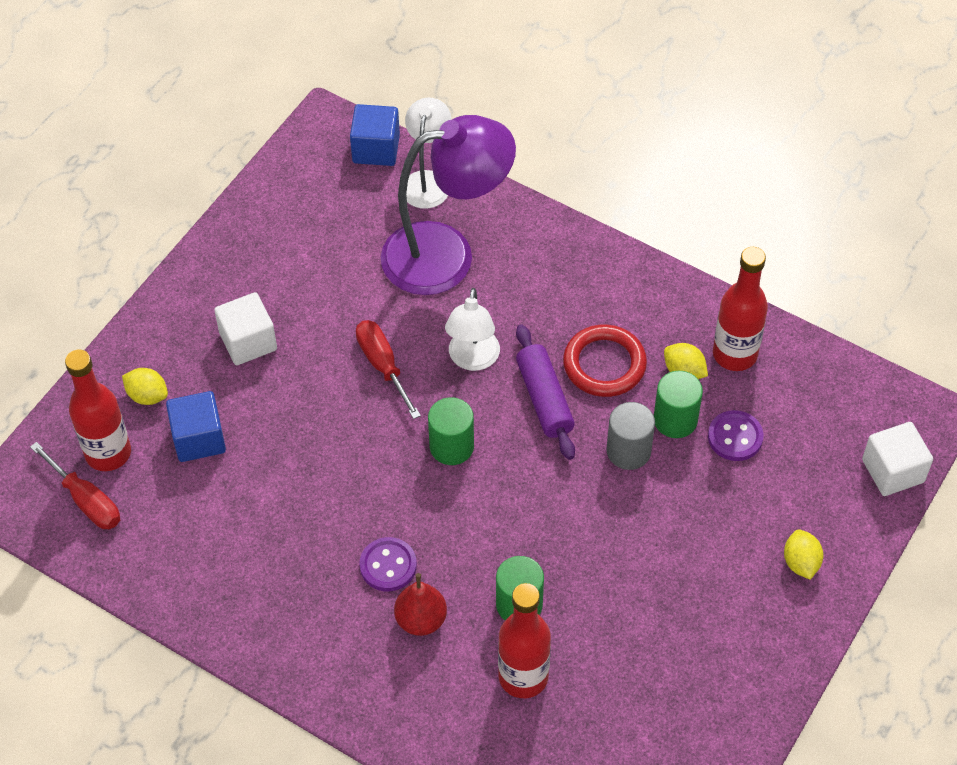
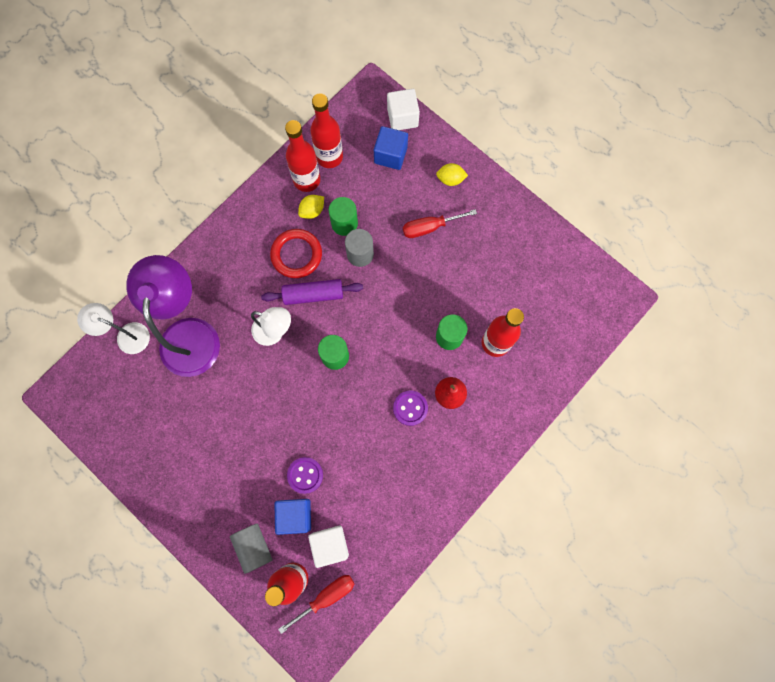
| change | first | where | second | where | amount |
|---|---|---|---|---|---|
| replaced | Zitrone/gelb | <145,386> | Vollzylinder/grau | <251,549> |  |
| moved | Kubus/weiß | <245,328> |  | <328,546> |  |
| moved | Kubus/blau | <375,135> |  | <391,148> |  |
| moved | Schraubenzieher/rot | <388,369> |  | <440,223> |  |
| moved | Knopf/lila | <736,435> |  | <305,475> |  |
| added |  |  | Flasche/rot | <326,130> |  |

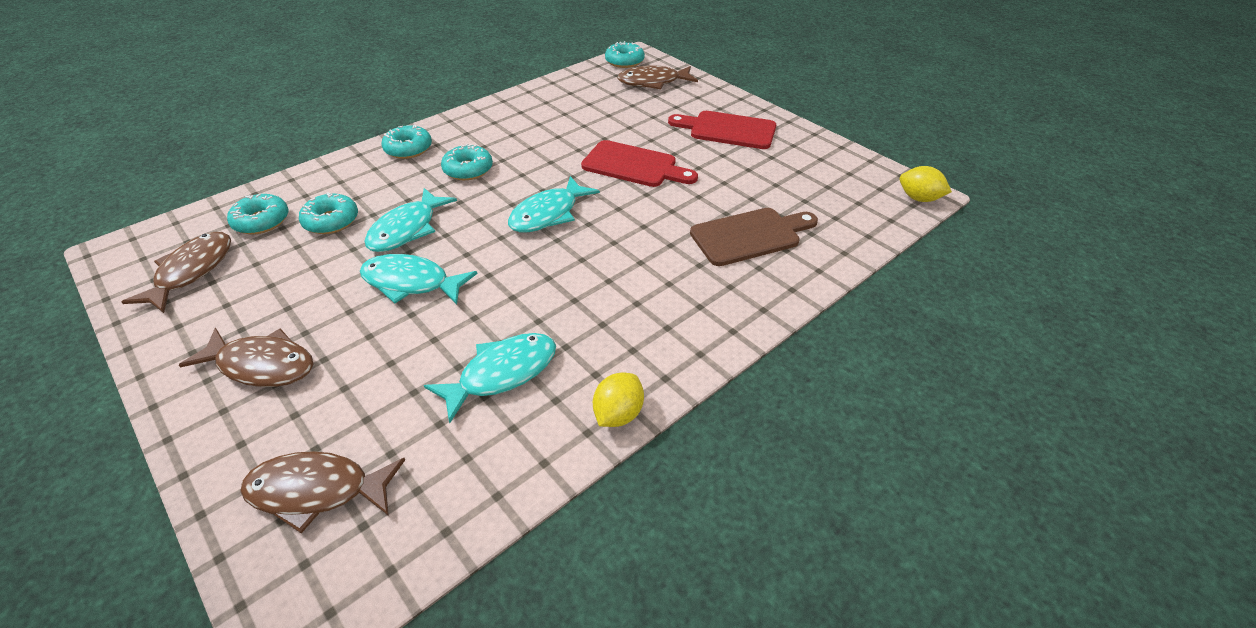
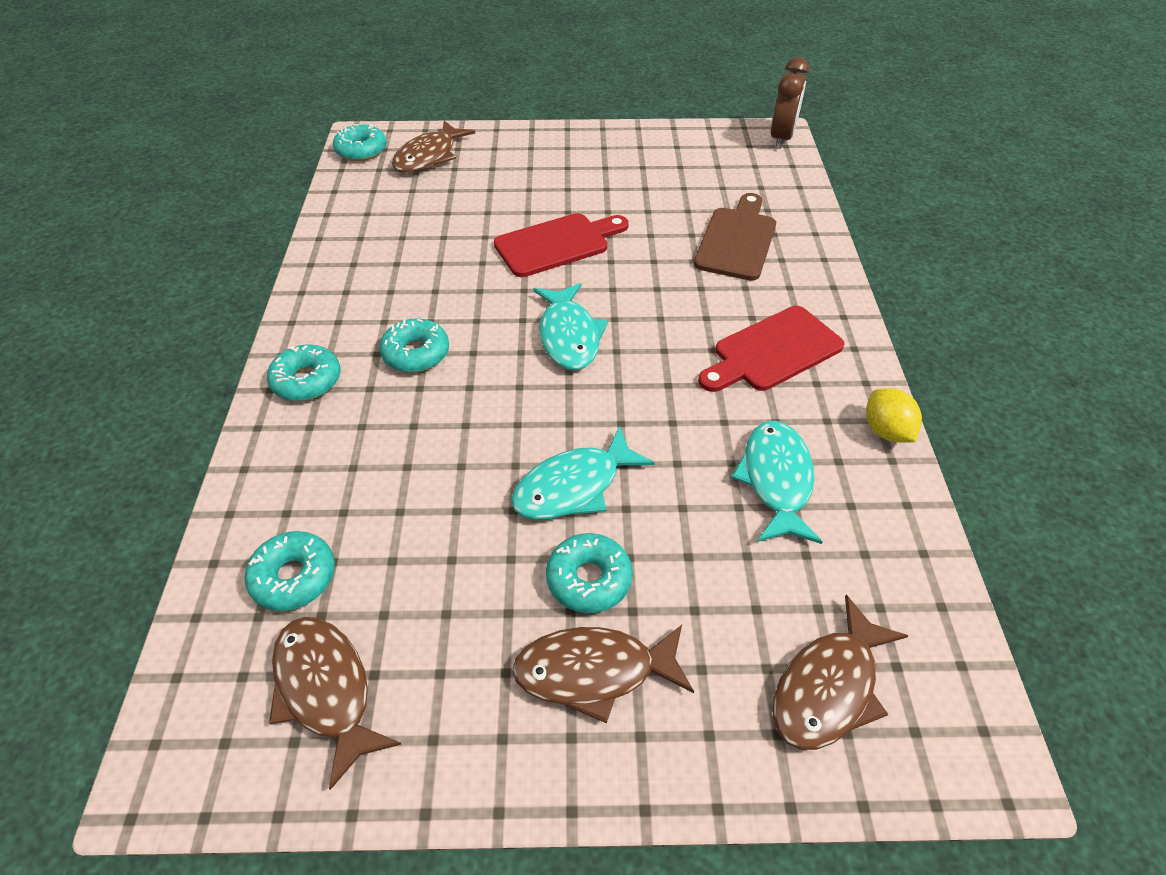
| change | first | where | second | where | amount |
|---|---|---|---|---|---|
| turned | Fisch/braun | <246,357> |  | <603,674> | 150 degrees counterclockwise |
| moved | Donut/türkis | <328,213> |  | <589,573> |  |
| removed | Fisch/türkis | <411,220> |  |  |  |
| moved | Schneidebrett/rot | <722,130> |  | <771,349> |  |
| replaced | Zitrone/gelb | <926,184> | Wecker/braun | <790,103> |  |

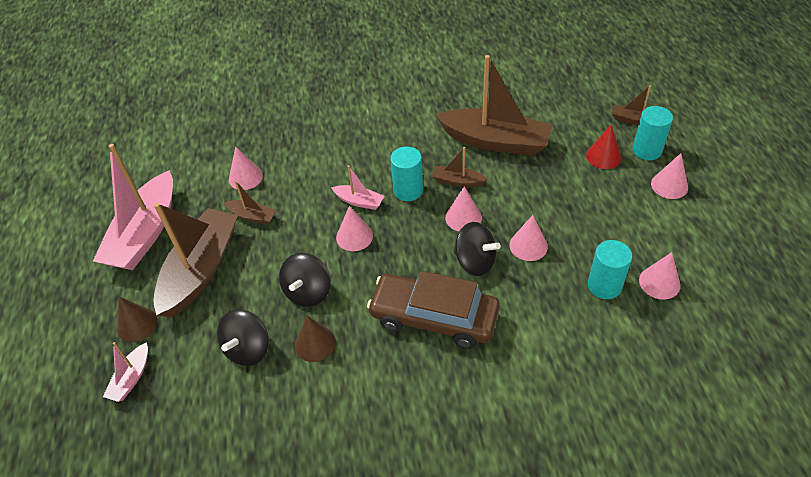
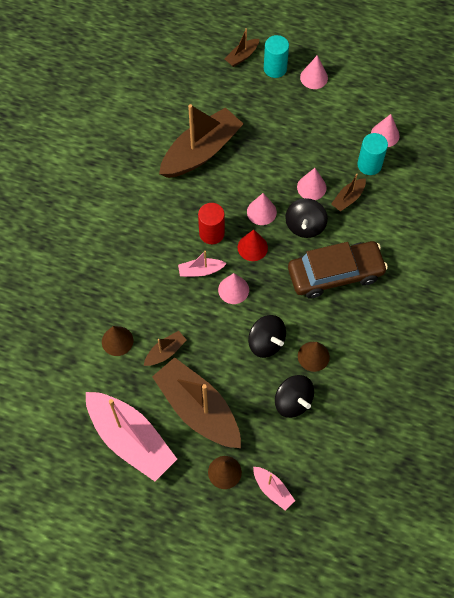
| change | first | where | second | where | amount |
|---|---|---|---|---|---|
| recoloured | Kegel/rosa | <246,168> | Kegel/braun | <117,341> |  |
| turned | Boot/rosa | <357,187> |  | <202,264> | 150 degrees counterclockwise |
| turned | Auto/braun | <433,310> |  | <338,269> | 150 degrees counterclockwise |
| recoloured | Vollzylinder/türkis | <406,174> | Vollzylinder/rot | <211,223> |  |
| moved | Boot/braun | <459,167> |  | <348,192> |  |
| turned | Kreisel/schwarz | <477,249> |  | <306,218> | 135 degrees clockwise |
| moved | Kegel/rot | <604,146> |  | <253,245> |  |

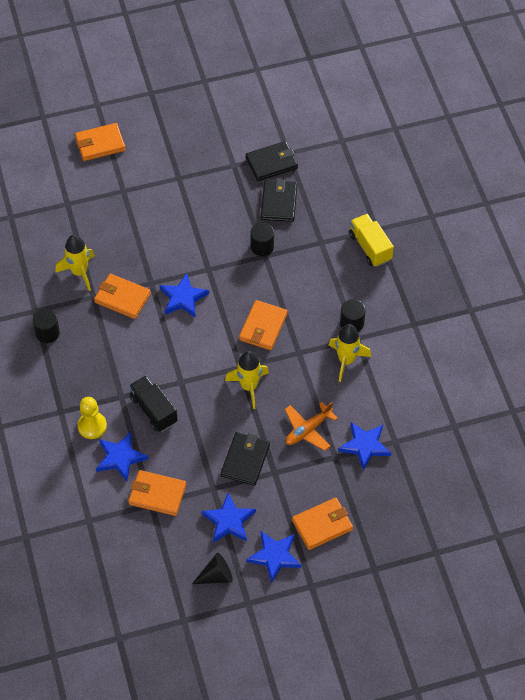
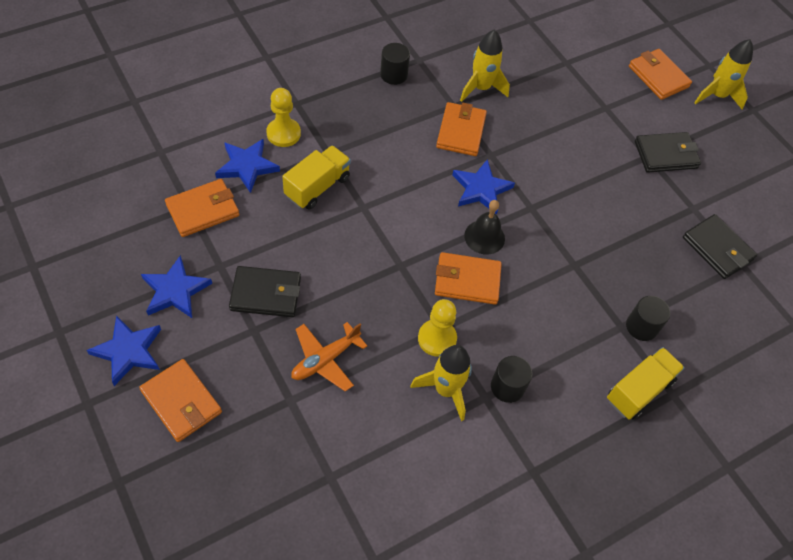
| change | first | where | second | where | amount |
|---|---|---|---|---|---|
| turned | Geldbörse/orange | <157,493> |  | <202,208> | 60 degrees clockwise |
| recoloured | Lastwagen/schwarz | <153,403> | Lastwagen/gelb | <316,177> |  |
| removed | Kegel/schwarz | <212,568> |  |  |  |
| moved | Rakete/gelb | <247,380> |  | <723,74> |  |
| moved | Vollzylinder/schwarz | <262,239> |  | <648,318> |  |
| moved | Geldbörse/schwarz | <279,200> |  | <668,152> |  |
| turned | Flugzeug/orange | <311,426> |  | <329,356> | 75 degrees counterclockwise |
| removed | Stern/blau | <364,446> |  |  |  |
| added |  |  | Bauer/gelb | <437,328> |  |
| added |  |  | Glocke/schwarz | <484,227> |  |

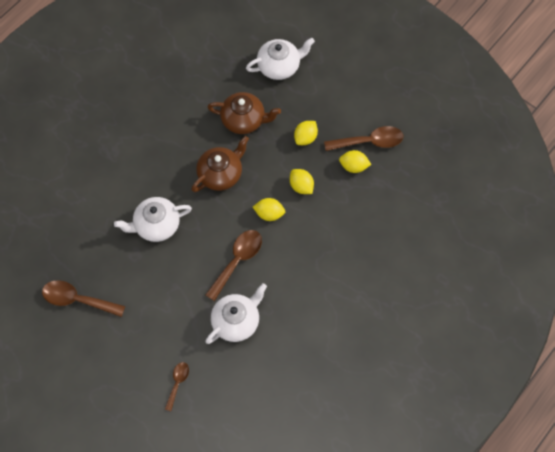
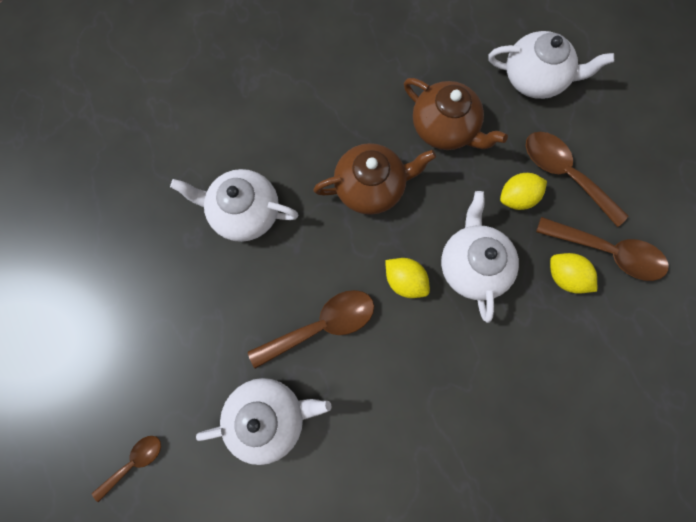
| change | first | where | second | where | amount |
|---|---|---|---|---|---|
| moved | Löffel/braun | <83,298> |  | <577,179> |  |
| replaced | Zitrone/gelb | <302,181> | Teekanne/weiß | <480,257> |  |

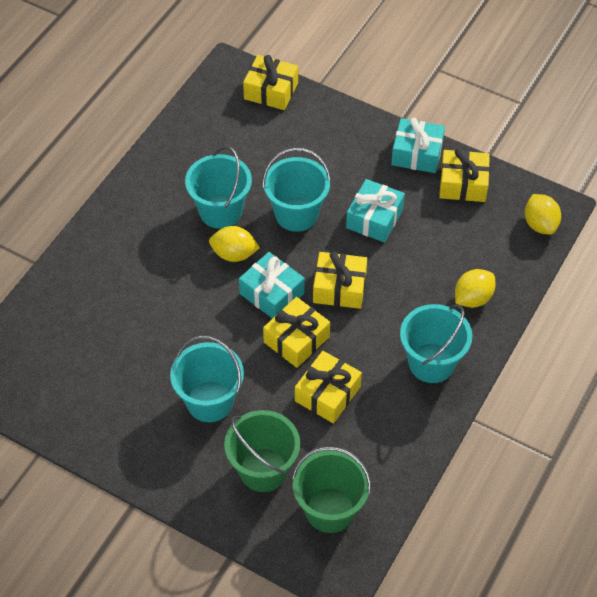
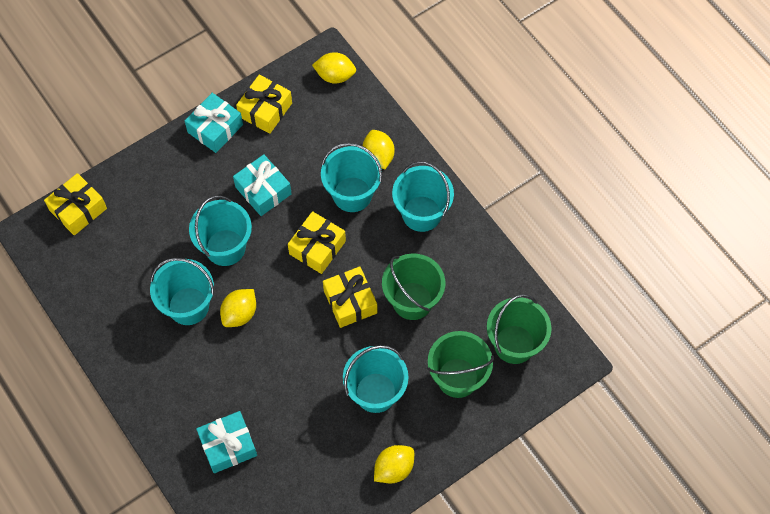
| change | first | where | second | where | amount |
|---|---|---|---|---|---|
| moved | Geschenk/türkis | <272,285> |  | <226,442> |  |
| replaced | Geschenk/gelb | <328,387> | Eimer/grün | <413,287> |  |
| added |  |  | Eimer/türkis | <351,177> |  |
| added |  |  | Zitrone/gelb | <394,464> |  |

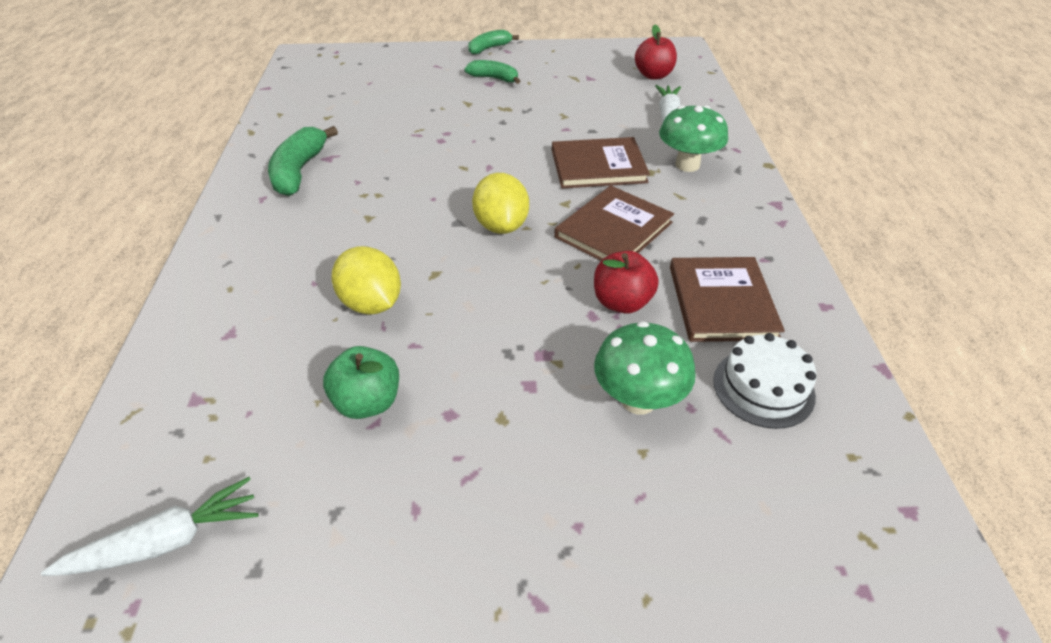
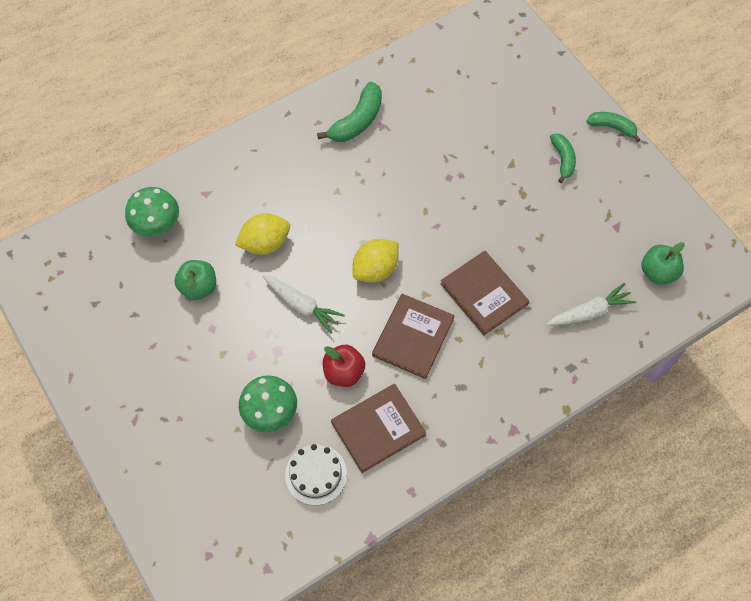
| change | first | where | second | where | amount |
|---|---|---|---|---|---|
| moved | Karotte/weiß | <149,526> |  | <304,304> |  |
| turned | Banane/grün | <303,161> |  | <349,112> | 150 degrees clockwise |
| turned | Zitrone/gelb | <366,280> |  | <262,234> | 45 degrees clockwise |
| turned | Buch/braun | <614,223> |  | <413,336> | 75 degrees counterclockwise |
| recoloured | Apfel/rot | <656,52> | Apfel/grün | <663,263> |  |
| moved | Pilz/grün | <693,138> |  | <152,211> |  |

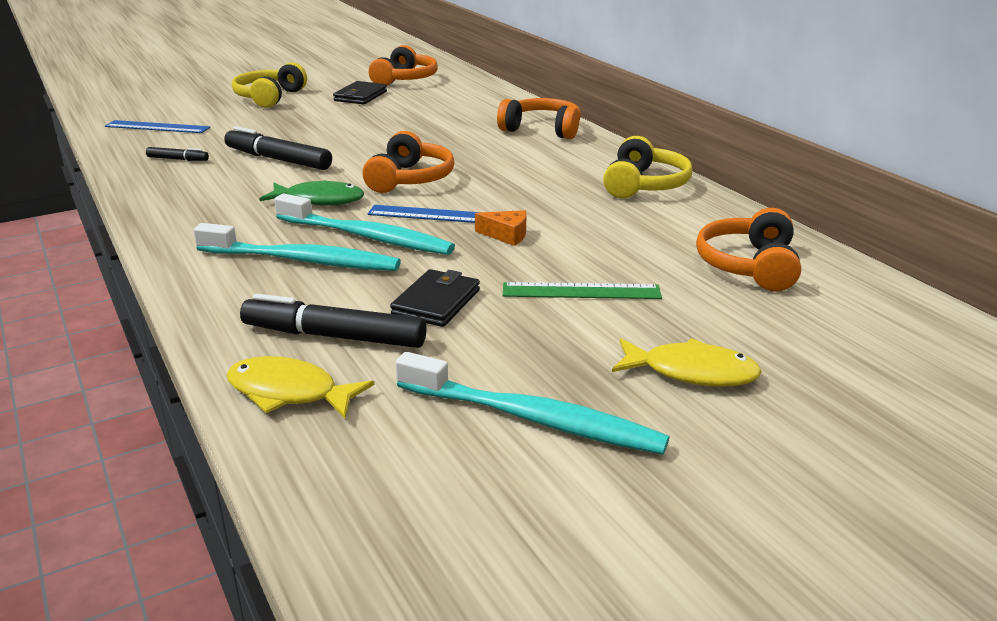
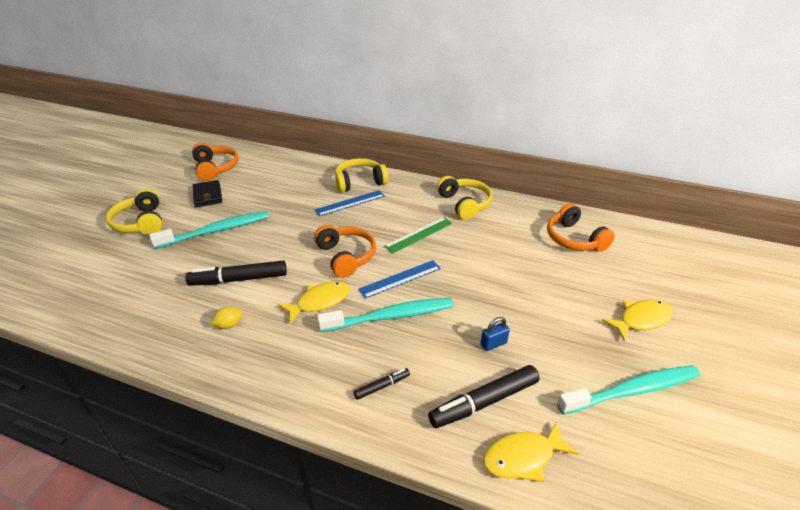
| change | first | where | second | where | amount |
|---|---|---|---|---|---|
| moved | Lineal/blau | <157,126> |  | <349,203> |  |
| moved | Filzstift/schwarz | <177,154> |  | <381,384> |  |
| moved | Zahnbürste/türkis | <297,247> |  | <209,230> |  |
| recoloured | Fisch/grün | <311,192> | Fisch/gelb | <314,302> |  |
| replaced | Geldbörse/schwarz | <435,298> | Vorhängeschloss/blau | <495,334> |  |
| removed | Käse/orange | <500,228> |  |  |  |
| recoloured | Kopfhörer/orange | <539,118> | Kopfhörer/gelb | <362,175> |  |
| moved | Lineal/grün | <582,290> |  | <418,235> |  |
| added |  |  | Zitrone/gelb | <226,318> |  |

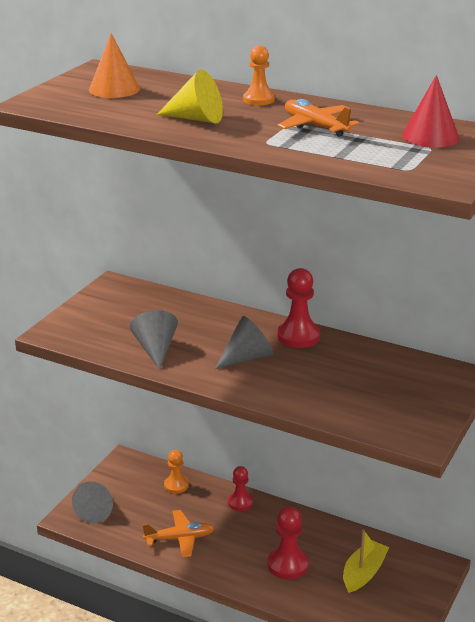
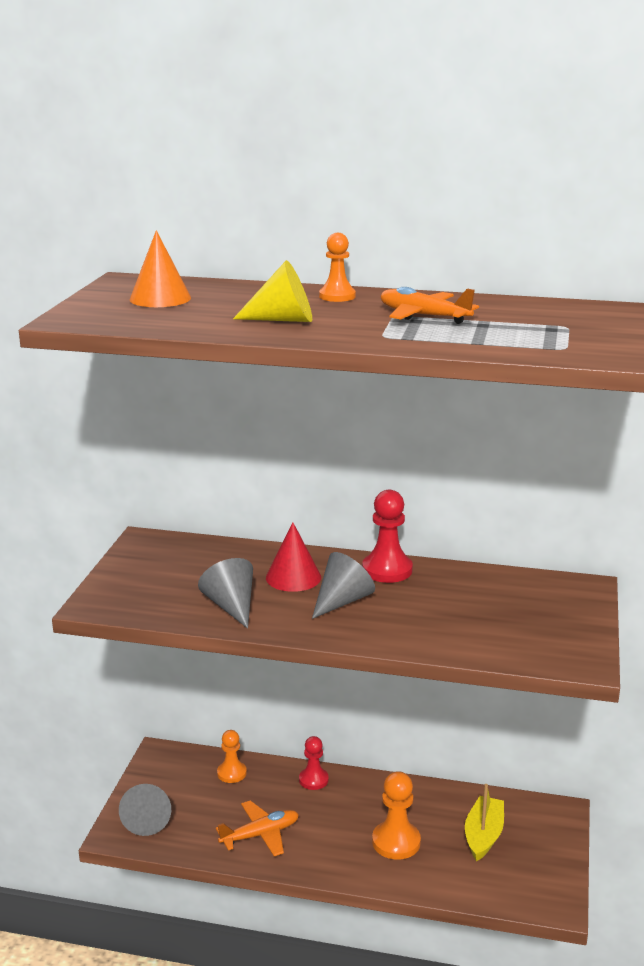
| change | first | where | second | where | amount |
|---|---|---|---|---|---|
| recoloured | Bauer/rot | <288,542> | Bauer/orange | <396,815> |  |
| moved | Kegel/rot | <431,111> |  | <293,557> |  |

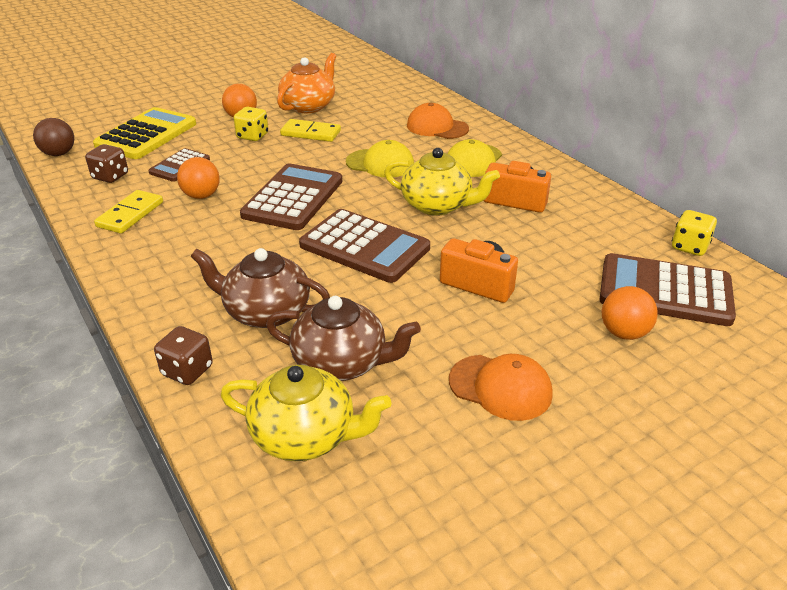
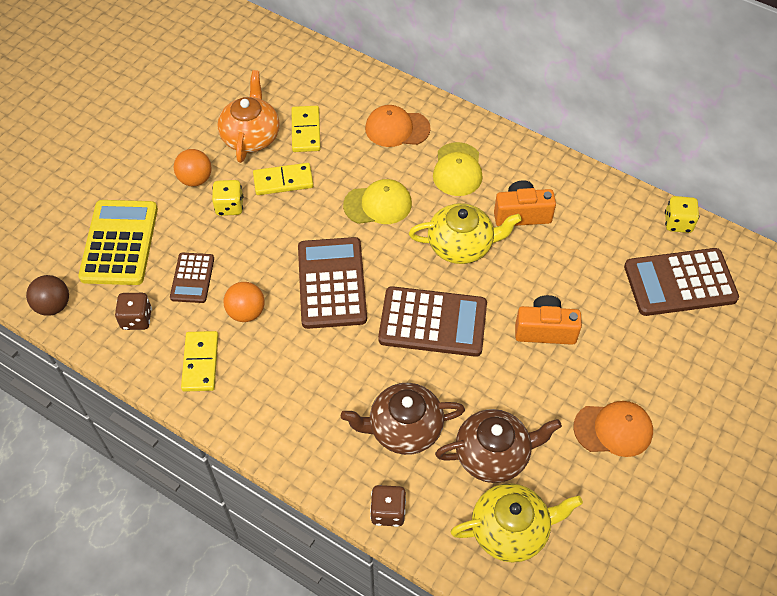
| change | first | where | second | where | amount |
|---|---|---|---|---|---|
| removed | Ball/orange | <630,313> |  |  |  |
| added |  |  | Dominostein/gelb | <306,129> |  |

